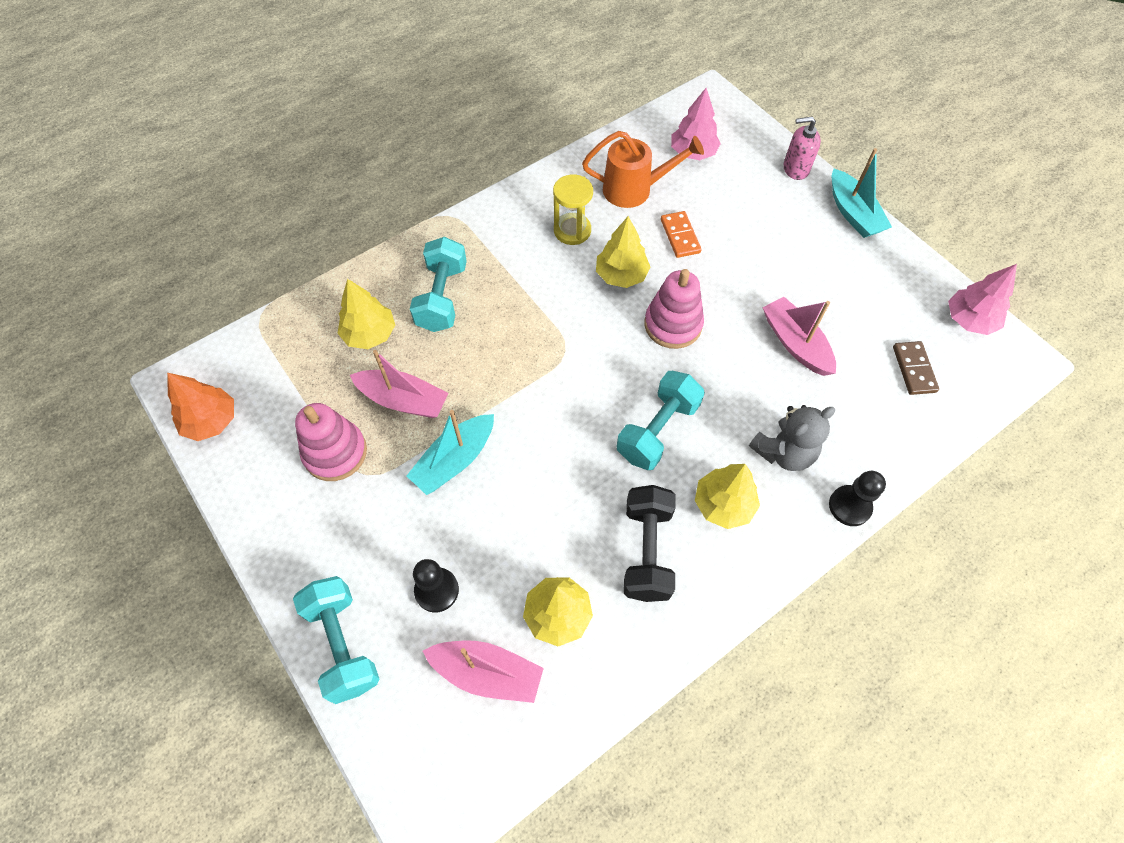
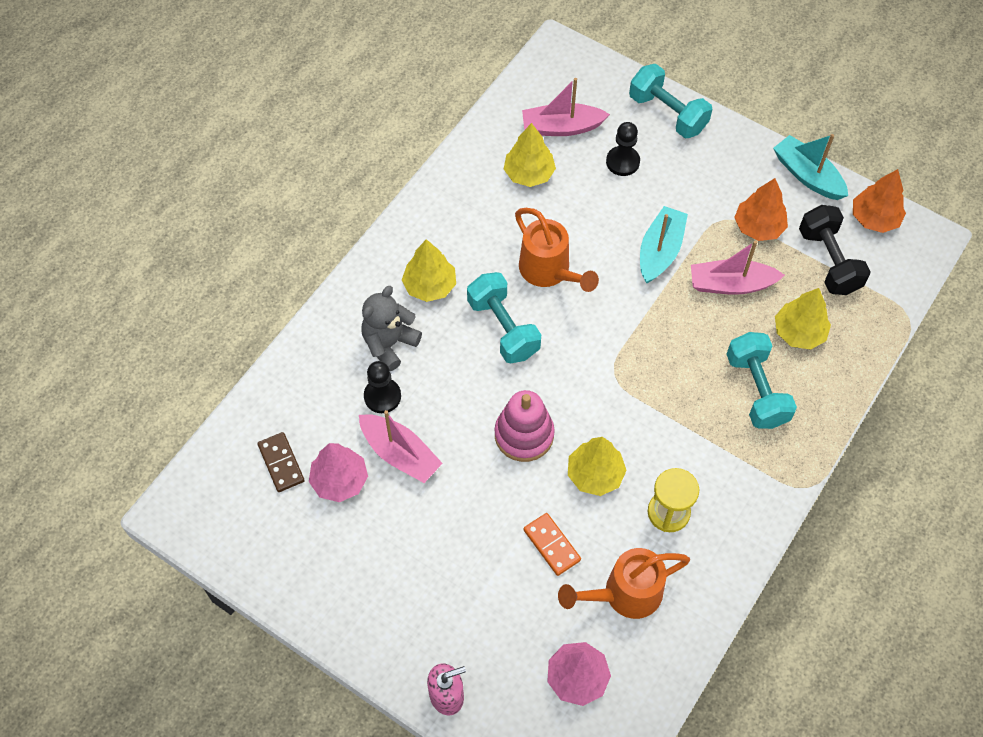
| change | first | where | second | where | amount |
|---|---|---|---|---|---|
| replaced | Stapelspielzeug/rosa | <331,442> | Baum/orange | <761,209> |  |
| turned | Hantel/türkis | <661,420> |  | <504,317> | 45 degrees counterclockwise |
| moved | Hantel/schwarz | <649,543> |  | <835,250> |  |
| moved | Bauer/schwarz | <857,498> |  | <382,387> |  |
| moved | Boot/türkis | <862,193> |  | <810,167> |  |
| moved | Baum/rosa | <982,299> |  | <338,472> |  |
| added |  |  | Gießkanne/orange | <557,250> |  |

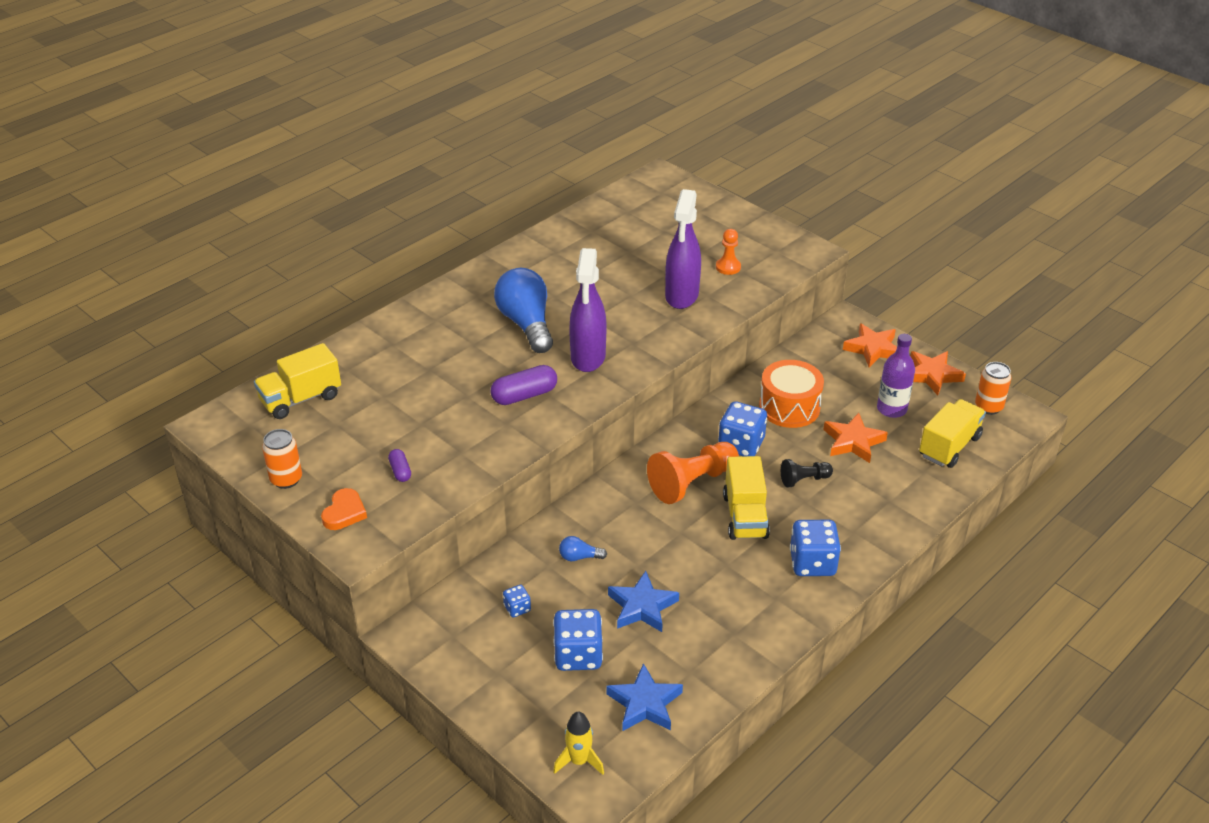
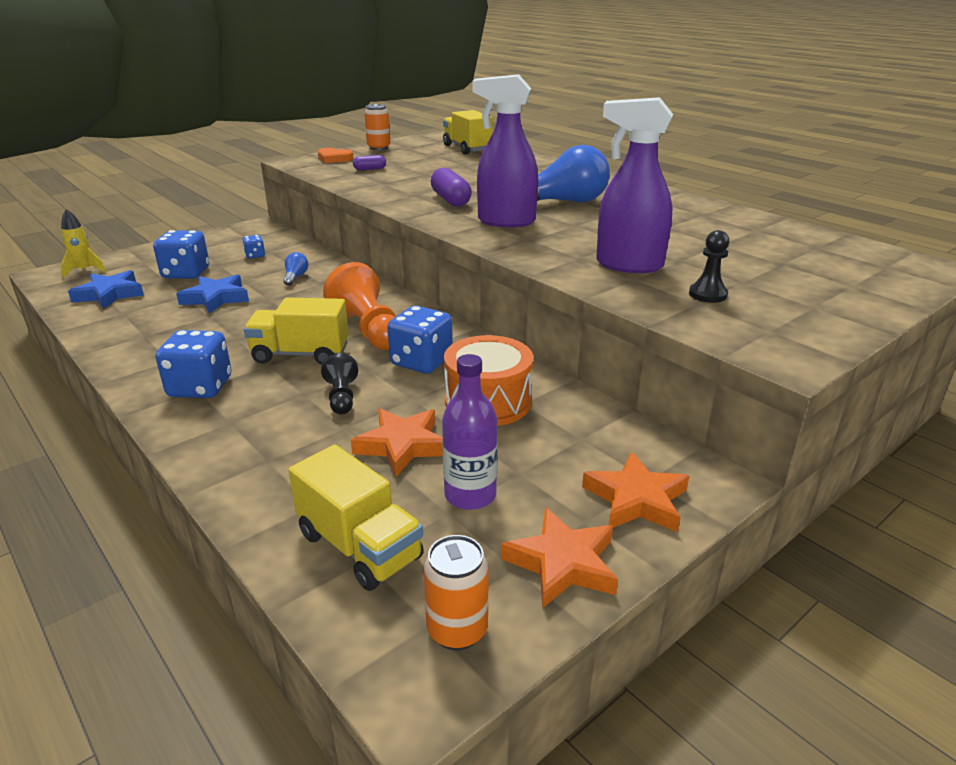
| change | first | where | second | where | amount |
|---|---|---|---|---|---|
| recoloured | Bauer/orange | <728,252> | Bauer/schwarz | <709,266> |  |

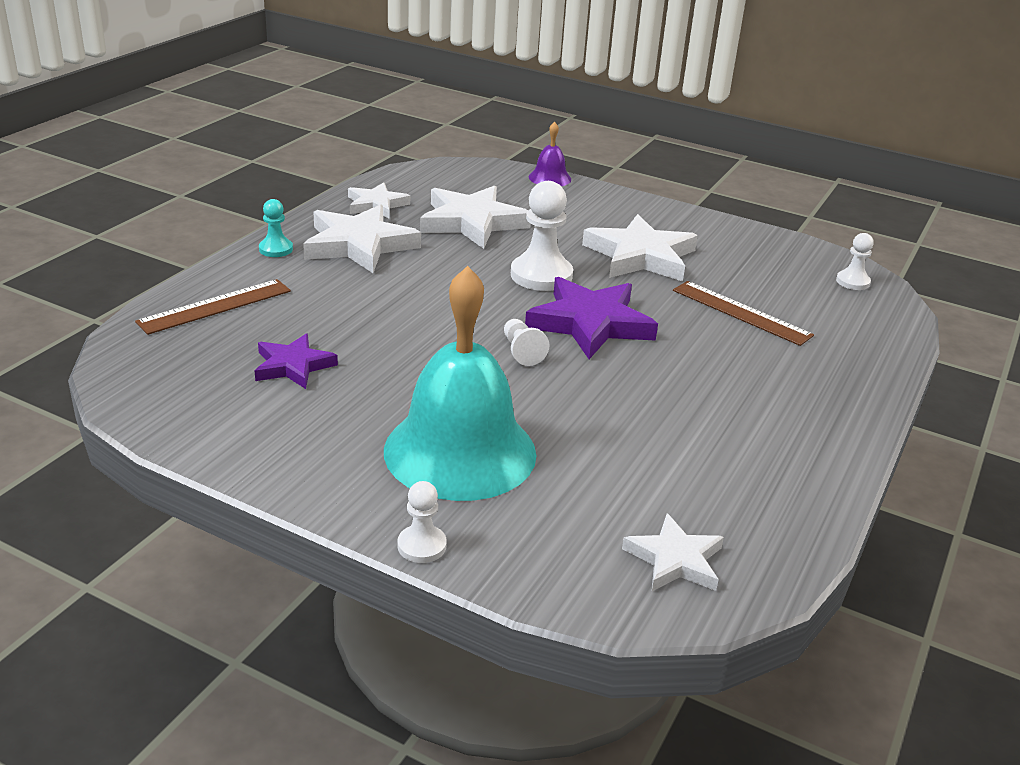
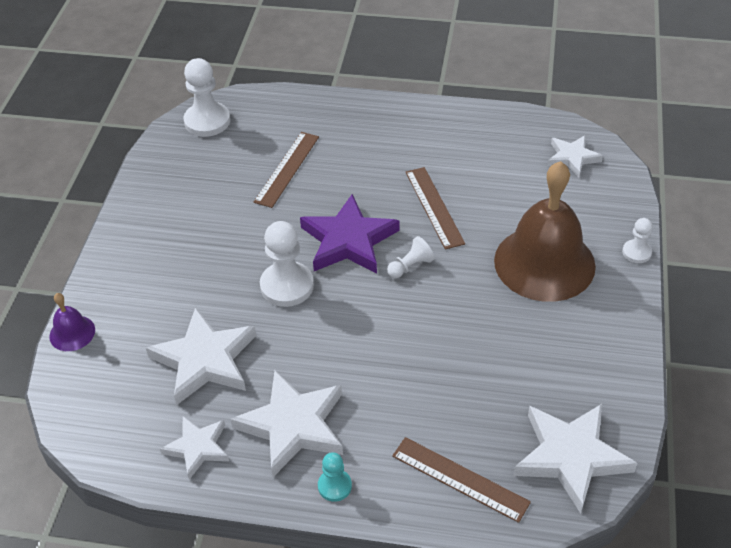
| change | first | where | second | where | amount |
|---|---|---|---|---|---|
| removed | Stern/lila | <296,361> |  |  |  |
| recoloured | Glocke/türkis | <460,383> | Glocke/braun | <545,231> |  |
| moved | Stern/weiß | <640,248> |  | <575,458> |  |
| resized | Bauer/weiß | <855,261> |  | <207,97> | x1.84 |
| added |  |  | Lineal/braun | <435,208> |  |

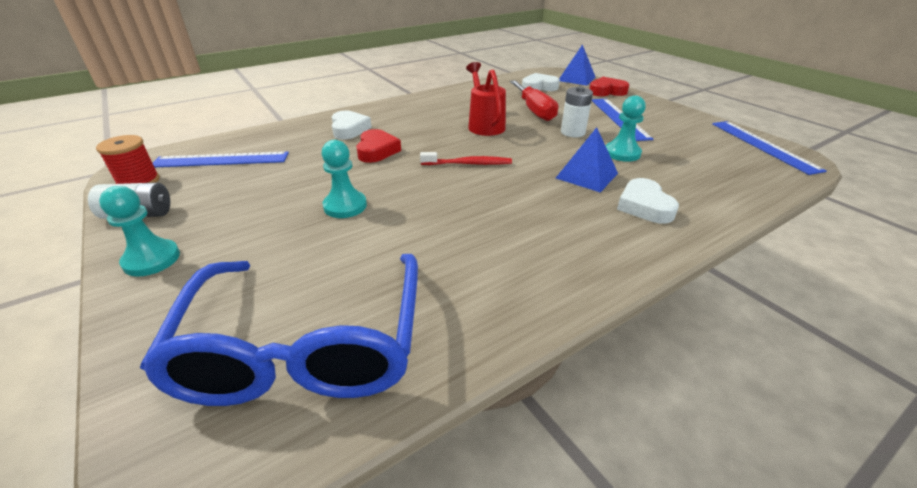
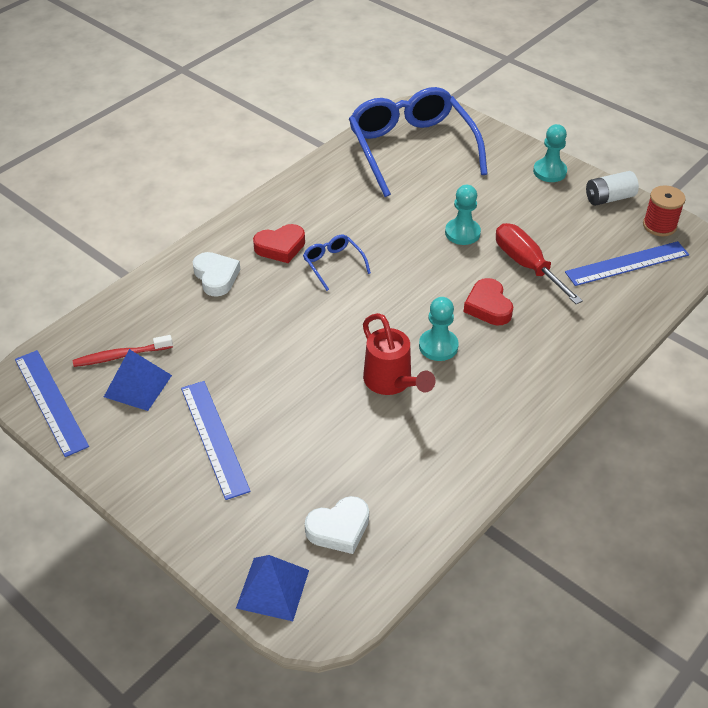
| change | first | where | second | where | amount |
|---|---|---|---|---|---|
| removed | Herz/weiß | <352,125> |  |  |  |
| moved | Zahnbürste/rot | <466,158> |  | <123,351> |  |
| moved | Schraubenzieher/rot | <534,100> |  | <539,263> |  |
| moved | Pyramide/blau | <587,160> |  | <138,380> |  |
| removed | Batterie/weiß | <577,111> |  |  |  |
| moved | Herz/rot | <609,86> |  | <279,243> |  |
| moved | Bauer/türkis | <626,128> |  | <439,329> |  |
| added |  |  | Brille/blau | <337,263> |  |

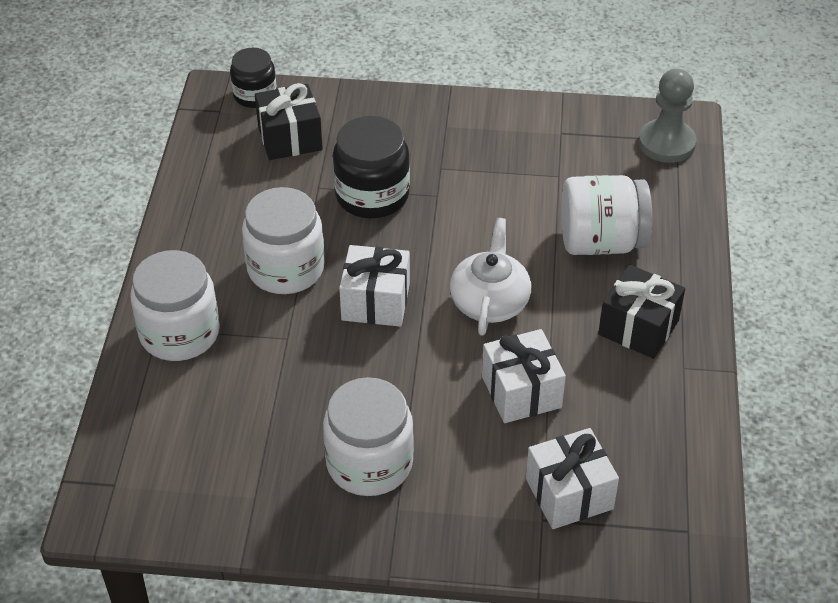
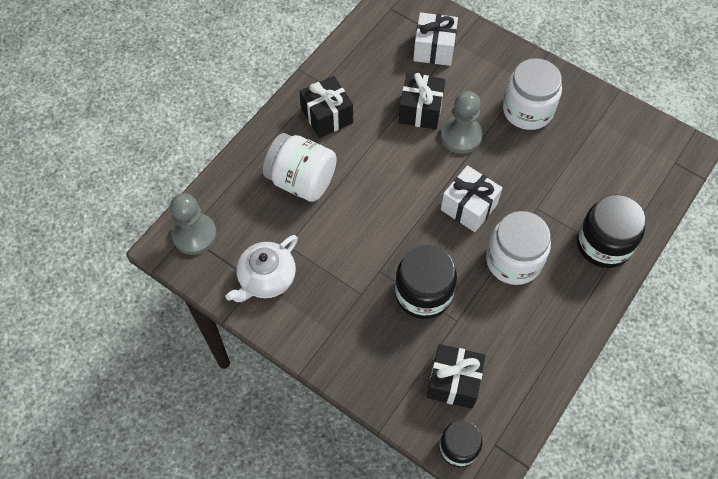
| change | first | where | second | where | amount |
|---|---|---|---|---|---|
| recoloured | Einmachglas/weiß | <175,305> | Einmachglas/schwarz | <611,231> |  |
| moved | Teekanne/weiß | <490,277> |  | <262,268> |  |
| recoloured | Geschenk/weiß | <524,376> | Geschenk/schwarz | <422,101> |  |
| added |  |  | Bauer/grau | <462,122> |  |

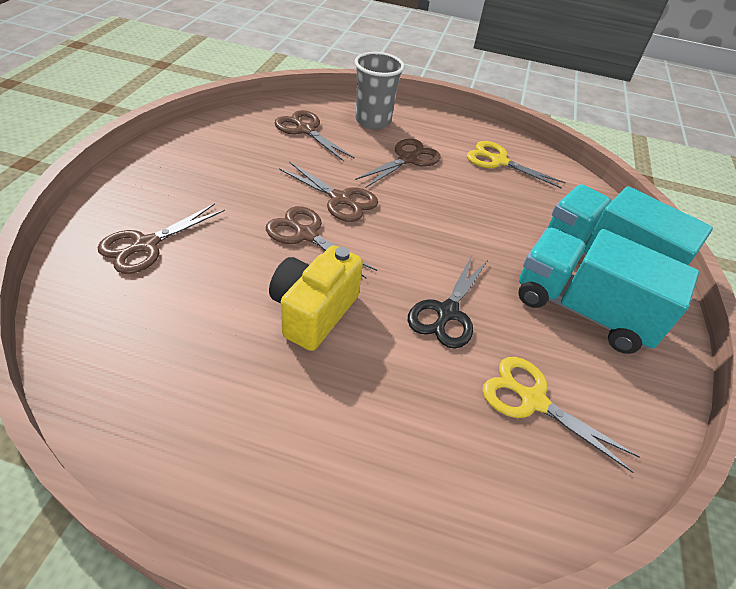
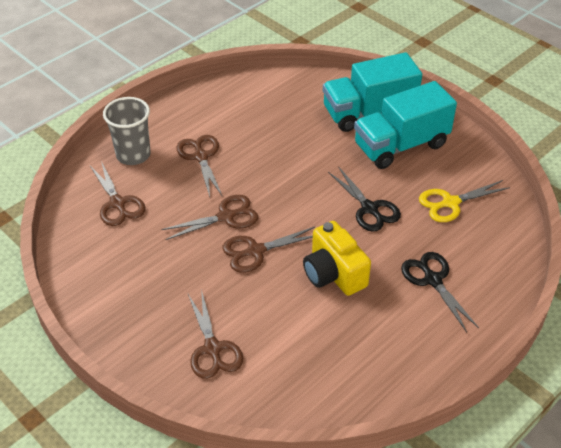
| change | first | where | second | where | amount |
|---|---|---|---|---|---|
| turned | Schere/braun | <315,136> |  | <117,193> | 105 degrees counterclockwise |
| removed | Schere/gelb | <516,165> |  |  |  |
| added |  |  | Schere/schwarz | <440,292> |  |

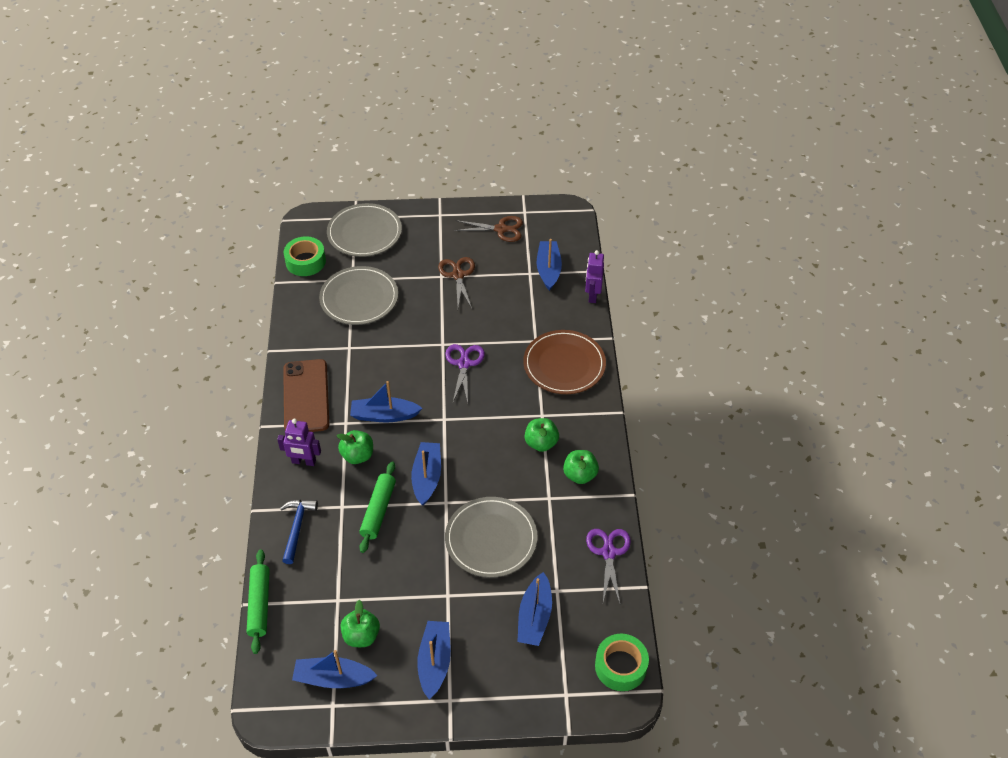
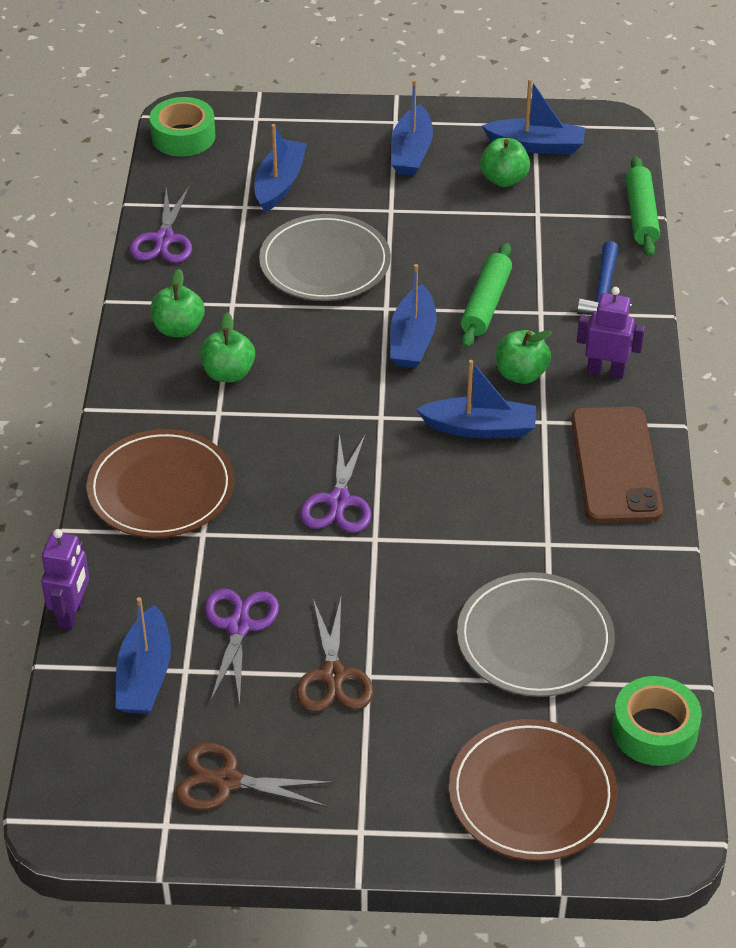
| change | first | where | second | where | amount |
|---|---|---|---|---|---|
| recoloured | Teller/grau | <364,230> | Teller/braun | <533,790> |  |
| added |  |  | Schere/lila | <242,646> |  |

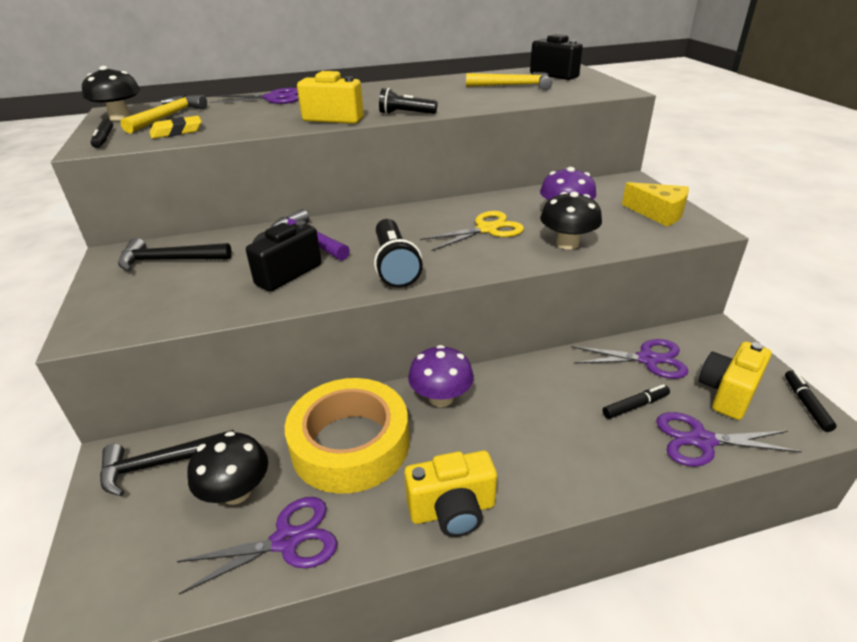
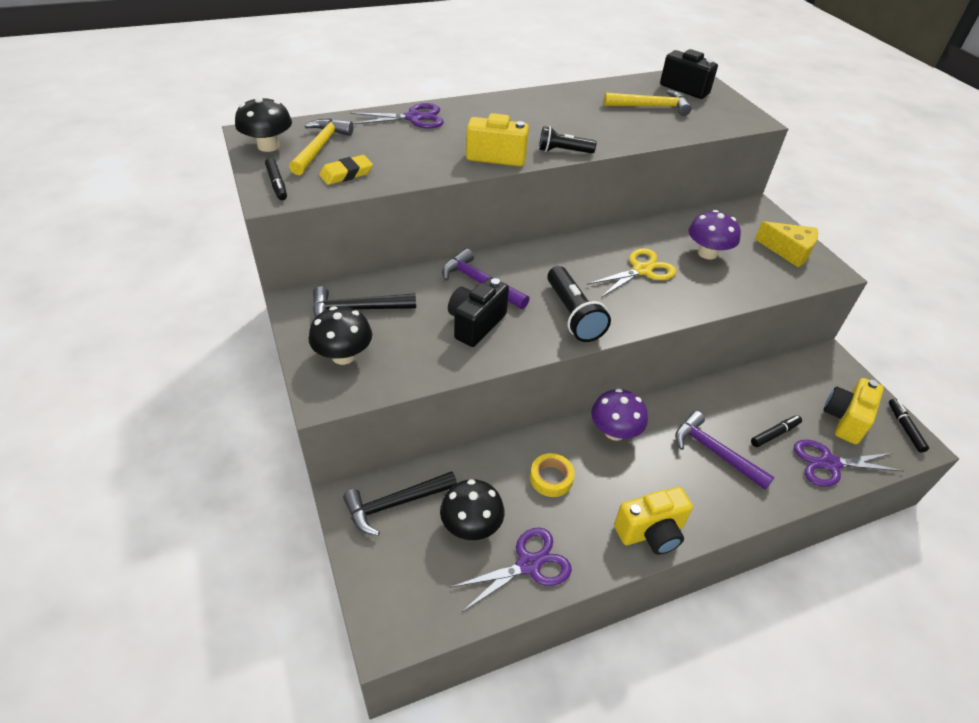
| change | first | where | second | where | amount |
|---|---|---|---|---|---|
| resized | Klebeband/gelb | <347,436> |  | <552,475> | x0.43 |
| moved | Pilz/schwarz | <571,220> |  | <340,335> |  |
| removed | Schere/lila | <630,359> |  |  |  |
| added |  |  | Hammer/lila | <725,450> |  |

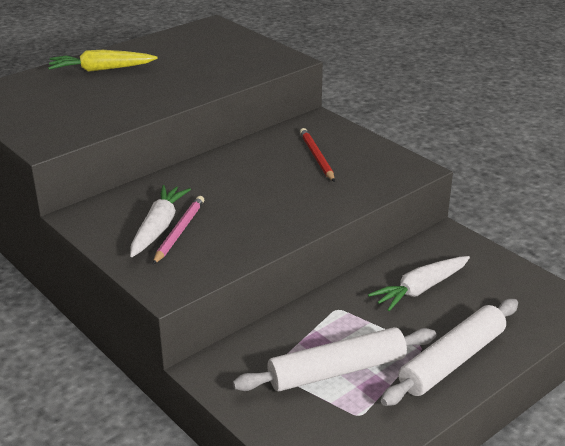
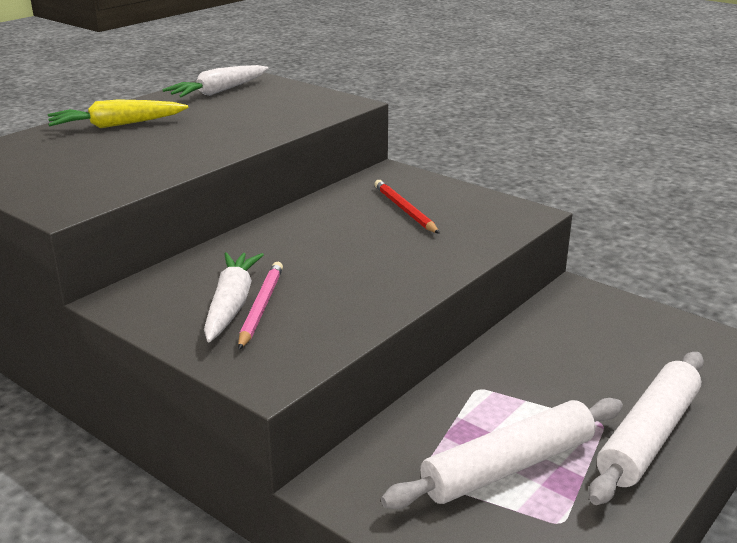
| change | first | where | second | where | amount |
|---|---|---|---|---|---|
| moved | Karotte/weiß | <419,283> |  | <215,81> |  |

